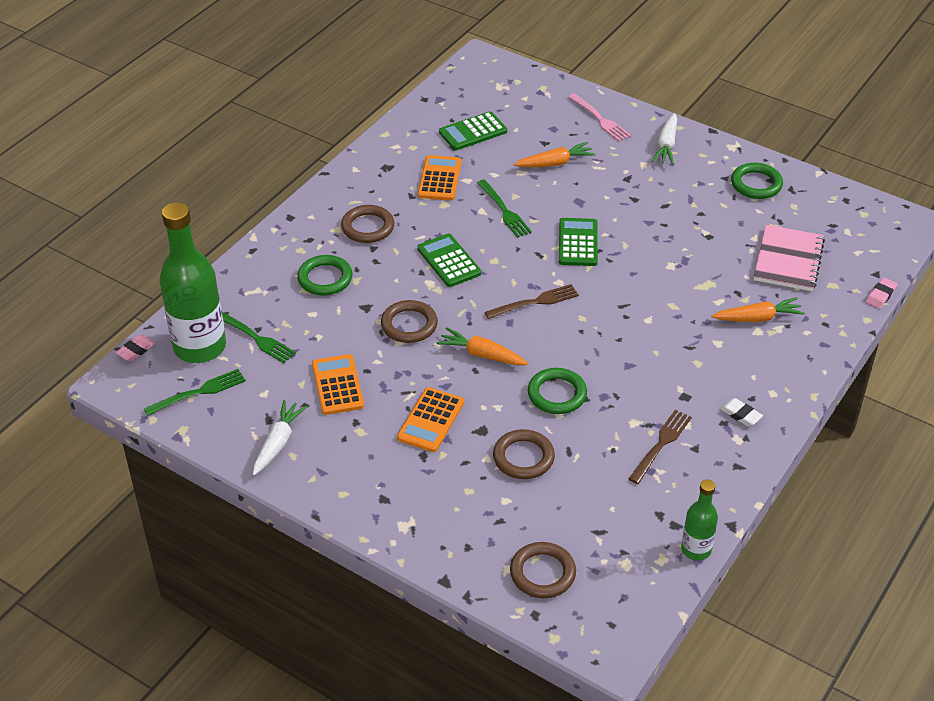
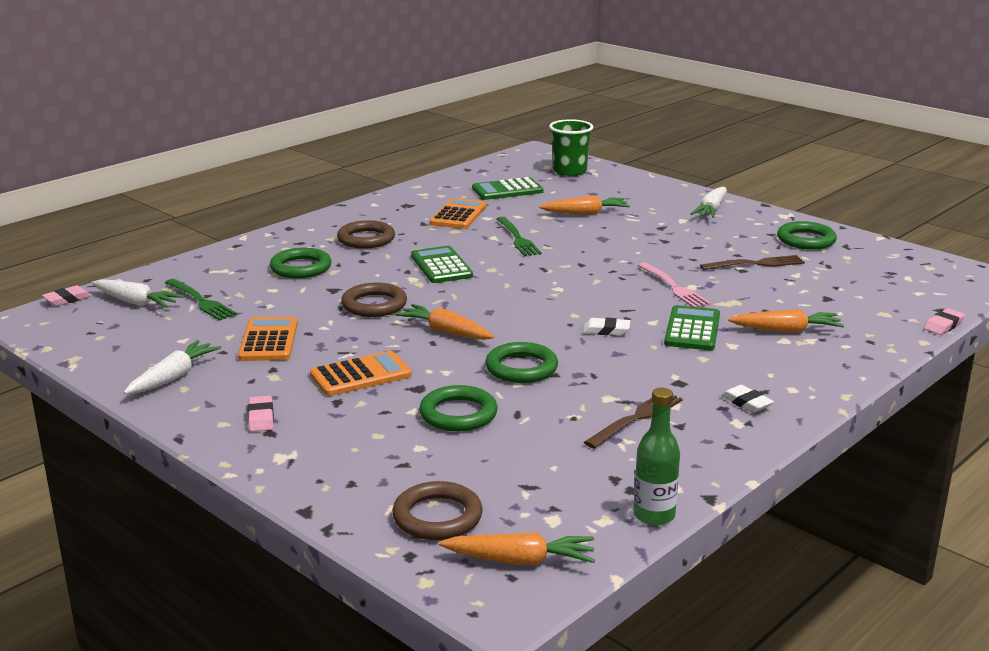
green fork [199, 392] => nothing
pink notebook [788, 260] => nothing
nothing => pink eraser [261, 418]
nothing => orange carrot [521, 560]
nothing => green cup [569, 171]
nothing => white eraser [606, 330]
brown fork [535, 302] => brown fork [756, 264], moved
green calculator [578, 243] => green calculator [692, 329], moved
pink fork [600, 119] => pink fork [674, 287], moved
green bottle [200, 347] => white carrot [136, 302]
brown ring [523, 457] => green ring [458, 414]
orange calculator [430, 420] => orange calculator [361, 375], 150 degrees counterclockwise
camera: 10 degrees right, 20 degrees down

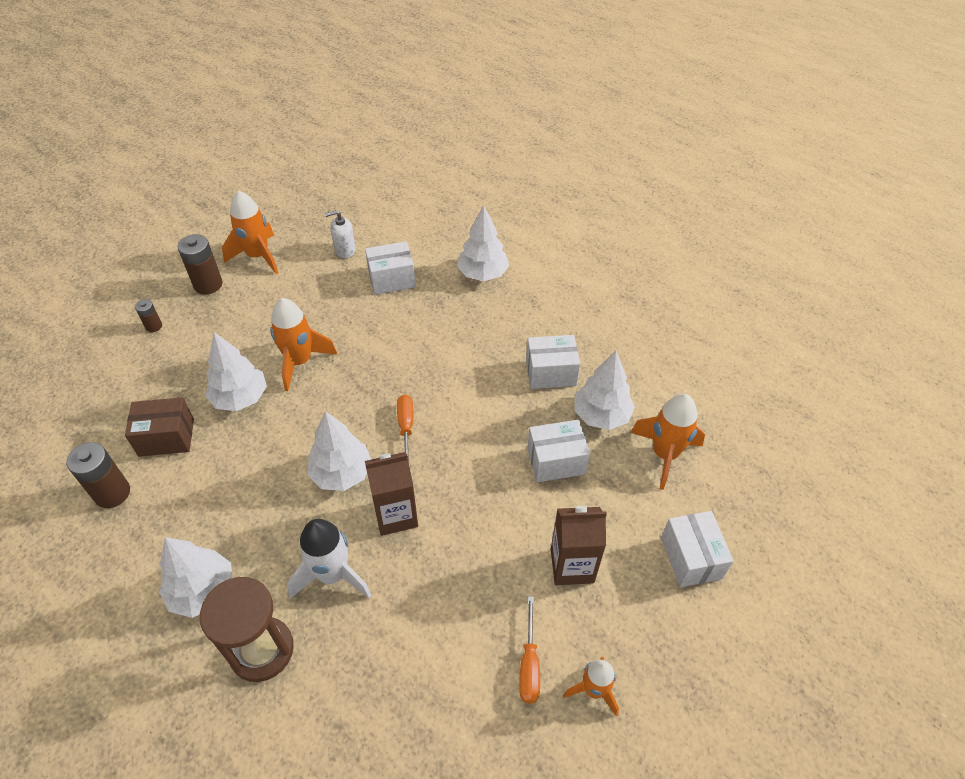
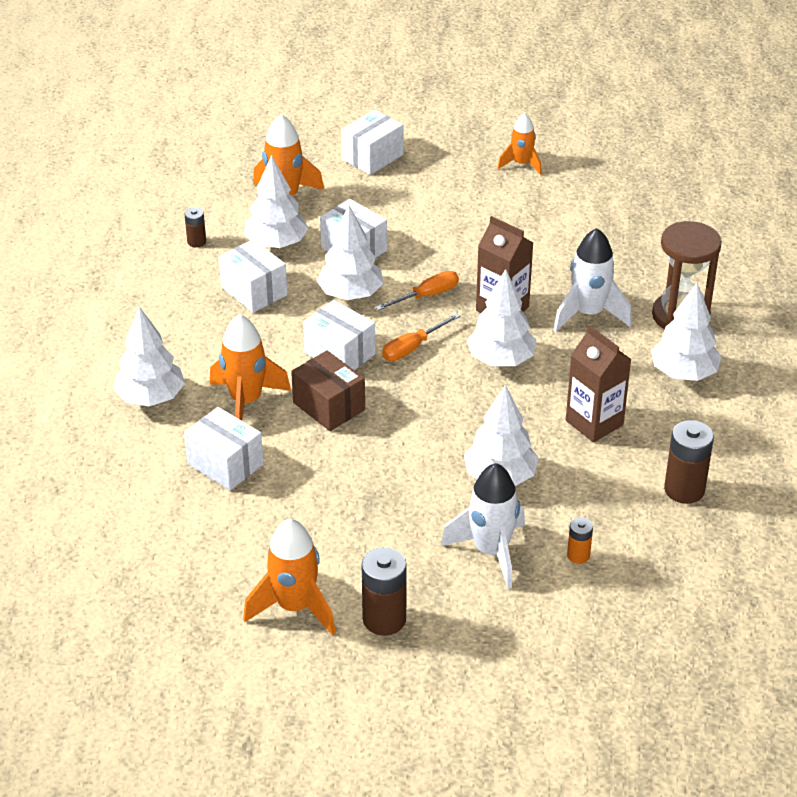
white soap dispenser [345, 250] => nothing
nothing => white box [340, 354]
nothing => white tree [350, 294]
nothing => white rocket [491, 552]
nothing => orange battery [578, 555]
brown box [166, 437] => brown box [329, 406], moved
brown battery [154, 326] => brown battery [196, 242], moved
orange rocket [300, 362] => orange rocket [246, 402], moved
orange screwdriver [529, 664] => orange screwdriver [427, 296], moved
brown carton [572, 566] => brown carton [594, 423], moved
camera: 125 degrees left, 10 degrees down

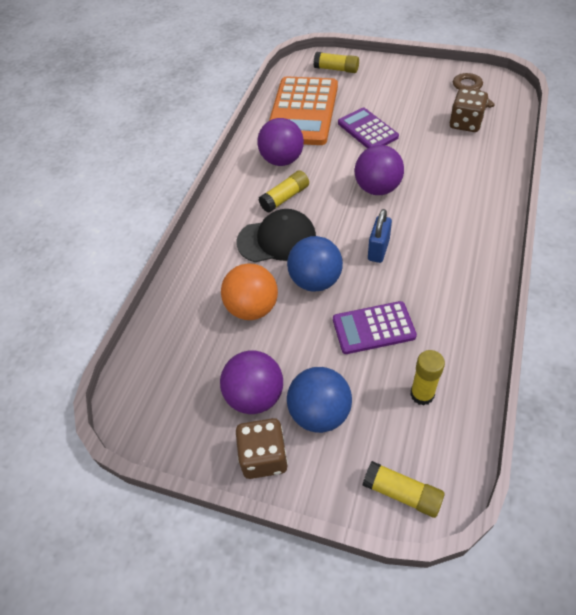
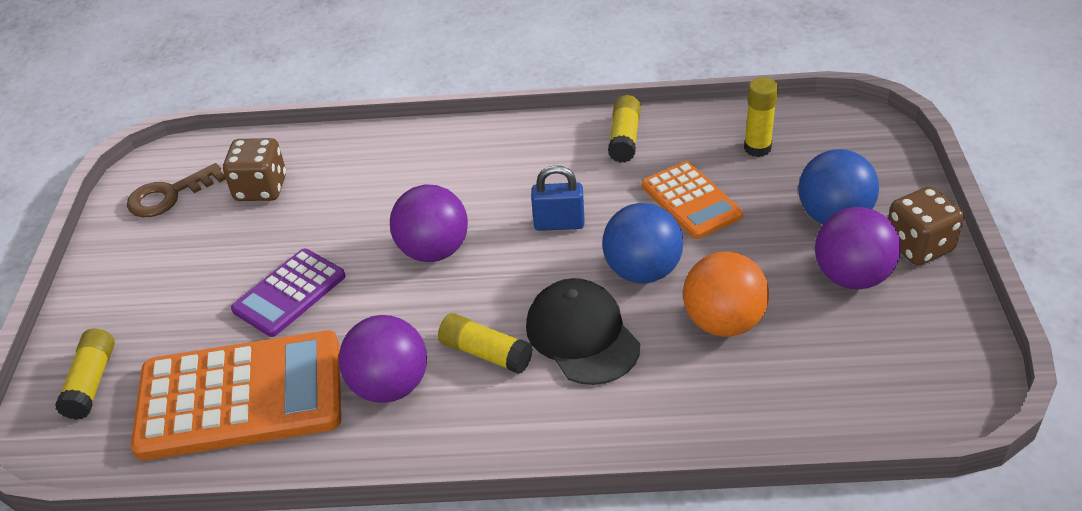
yellow glue stick [402, 493] => yellow glue stick [624, 138], moved
purple calculator [373, 328] => orange calculator [691, 201]
camera: 110 degrees left, 10 degrees down

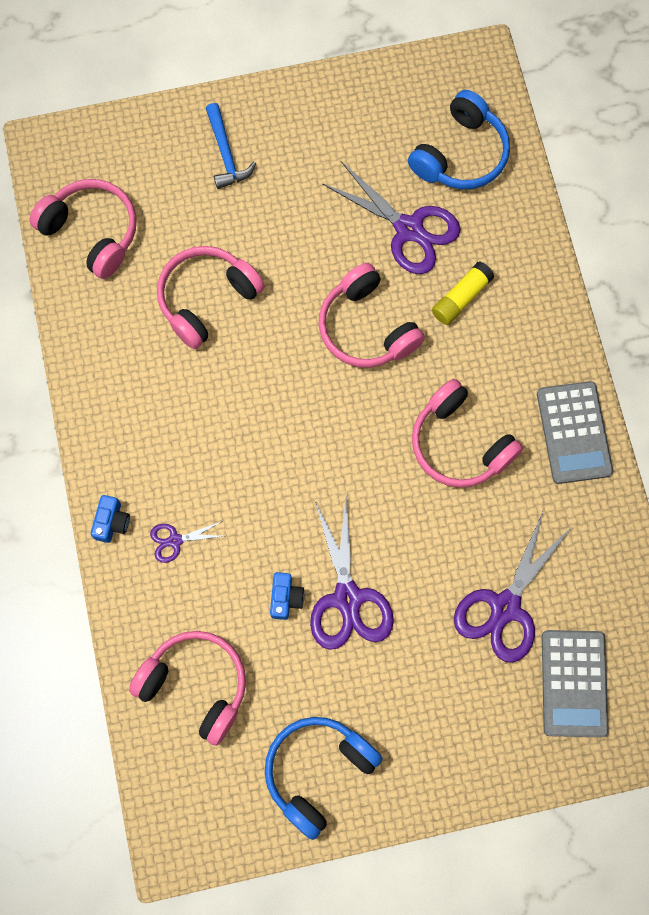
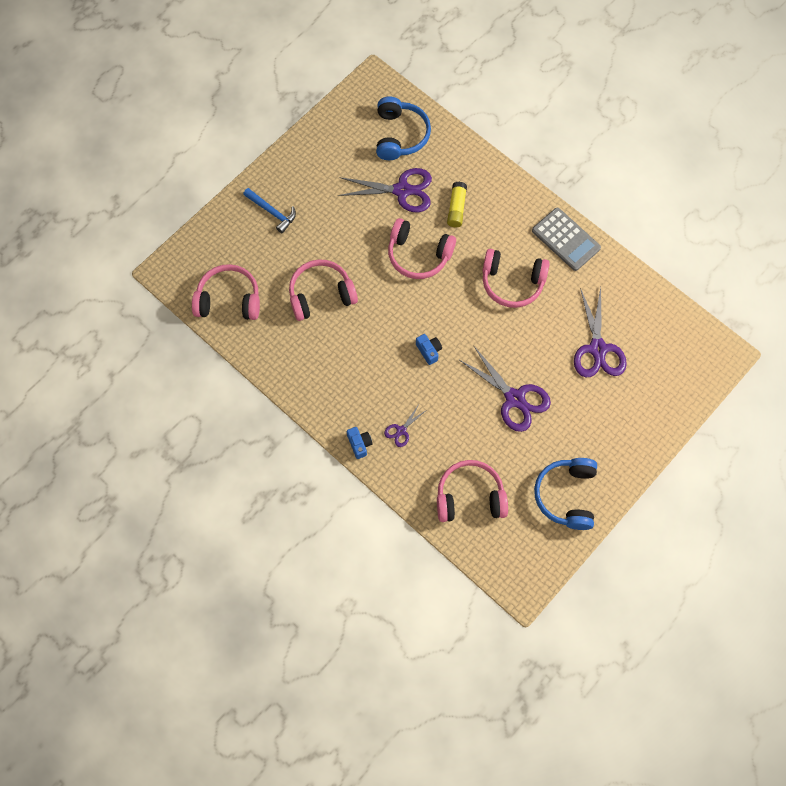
grey calculator [574, 683] => nothing
blue camera [285, 598] => blue camera [429, 351], moved
pink headphones [207, 299] => pink headphones [321, 295], 60 degrees clockwise
camera: 35 degrees left, 5 degrees down

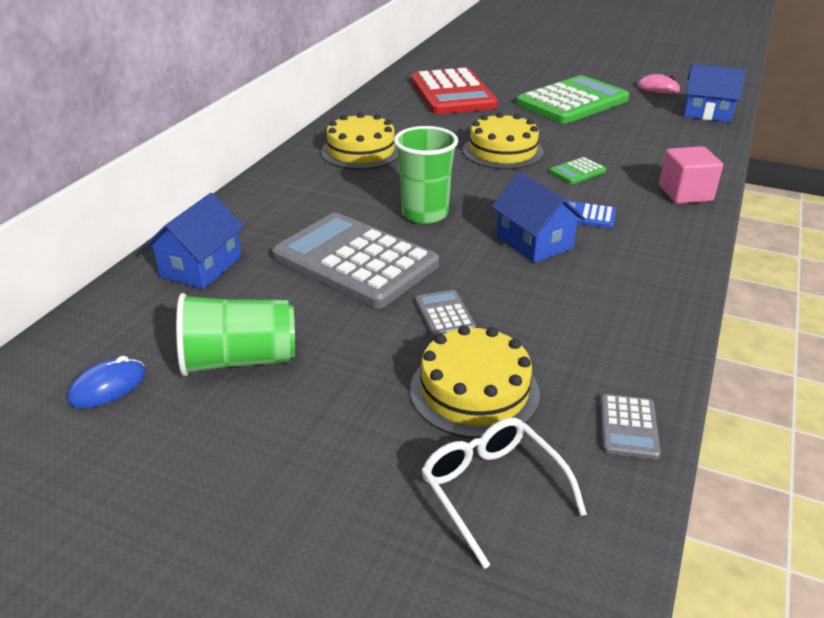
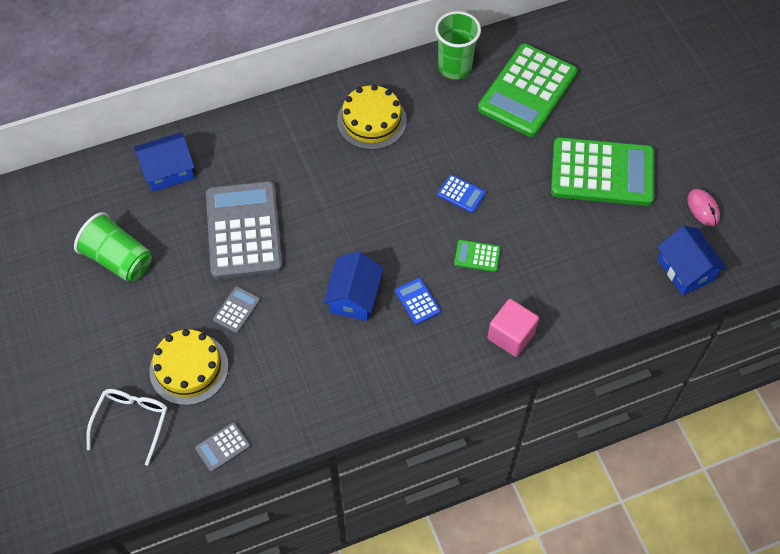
blue mouse [108, 387] => nothing
green cup [425, 214] => green cup [454, 67], moved
yellow cake [502, 151] => blue calculator [461, 194]
red calculator [452, 93] => green calculator [527, 91]
camera: 45 degrees right, 25 degrees up

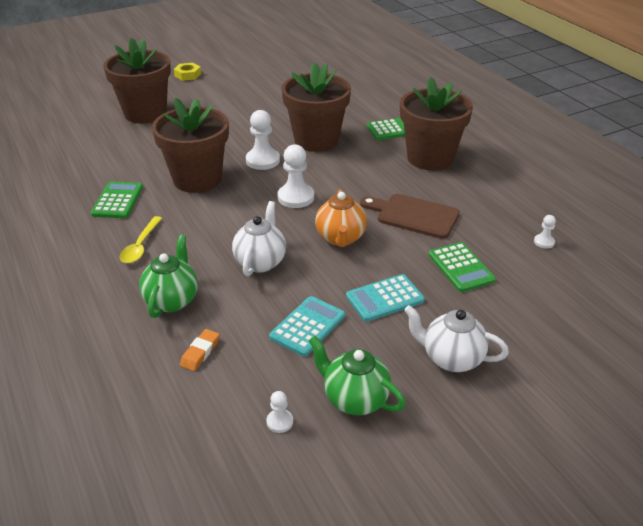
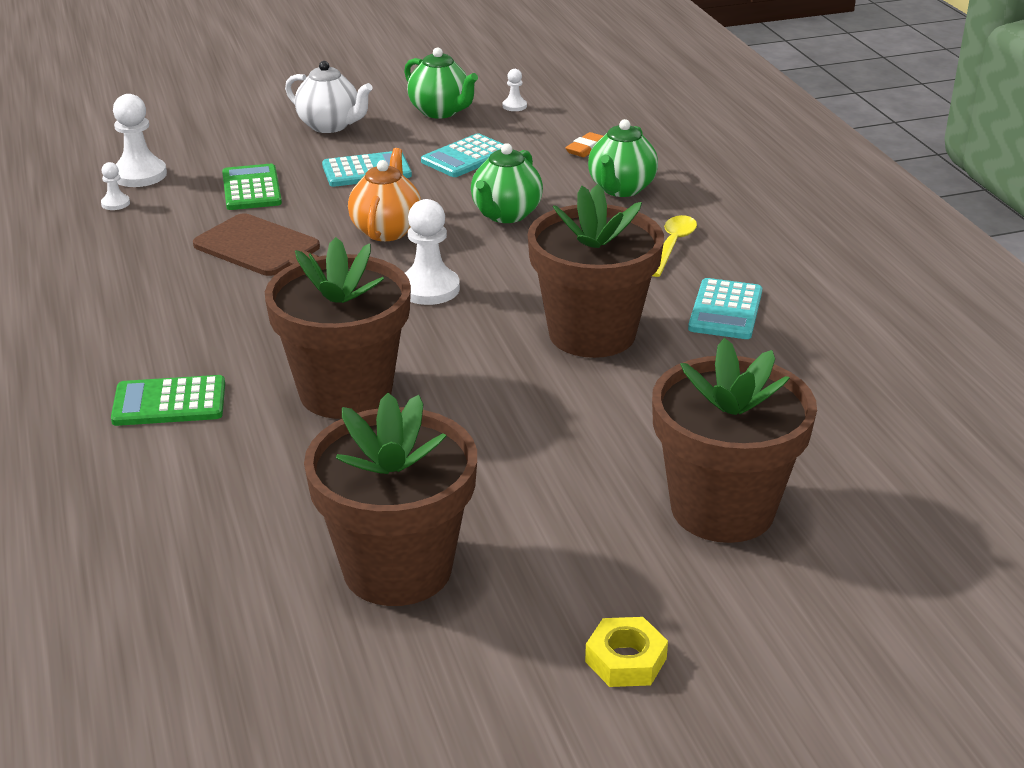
white pawn [262, 160] => white pawn [139, 175], moved
brown flower pot [430, 158] => brown flower pot [397, 569], moved
green calculator [117, 201] => turquoise calculator [725, 310]
white teapot [260, 262] => green teapot [505, 215]
camera: 170 degrees left, 5 degrees down

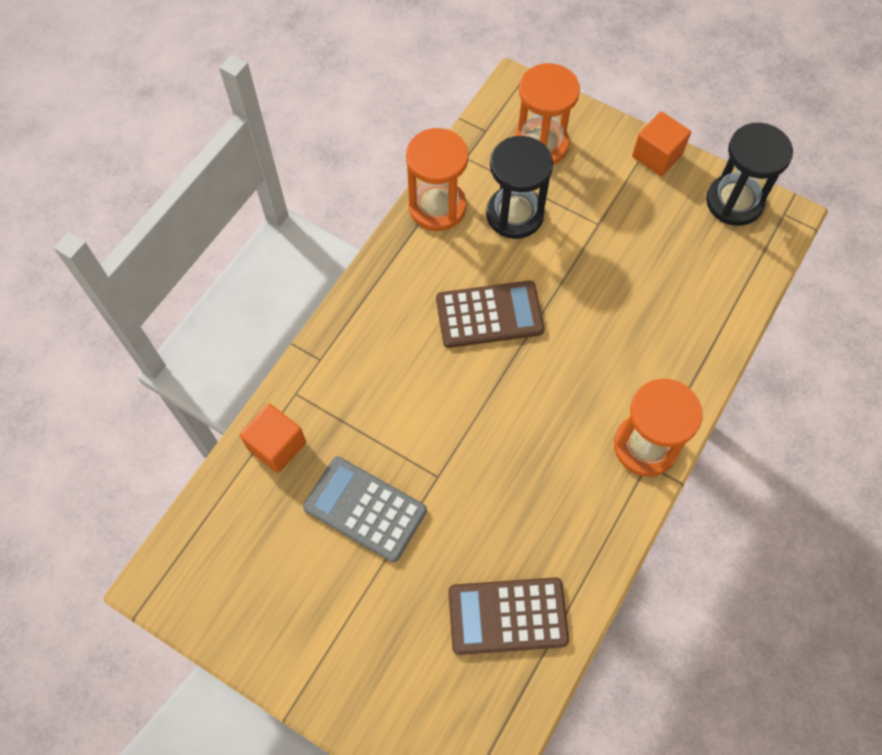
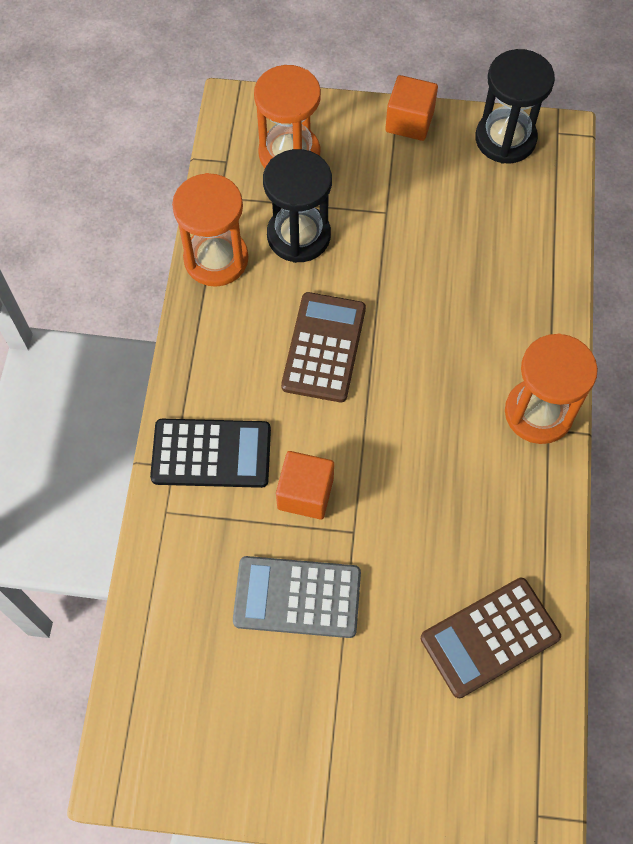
nothing => black calculator [211, 454]
orange cube [277, 445] => orange cube [305, 493], moved
brown calculator [489, 315] => brown calculator [324, 347], 45 degrees counterclockwise
camera: 25 degrees left, 0 degrees up

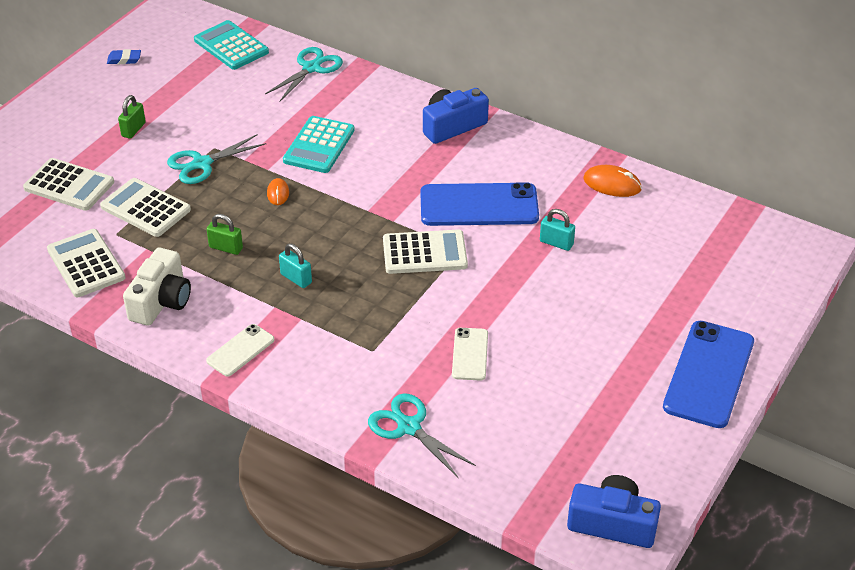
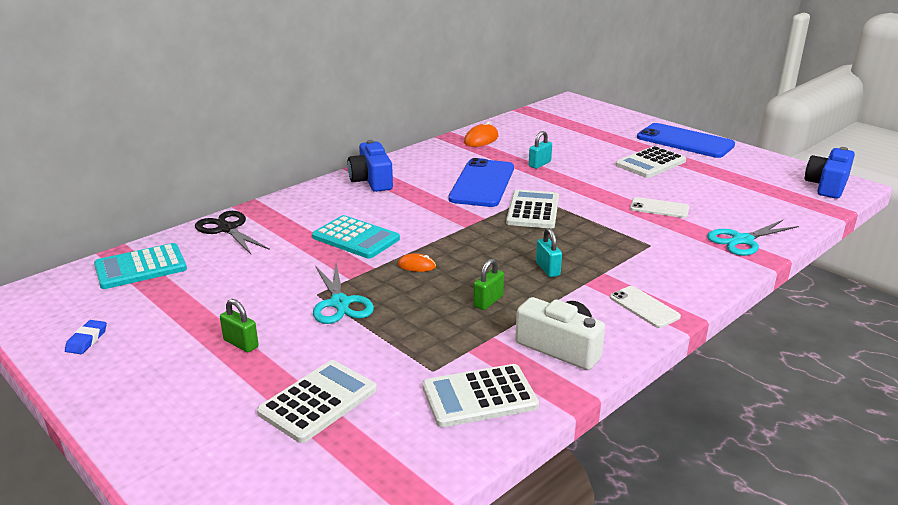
white calculator [145, 208] => white calculator [650, 163], moved
turquoise scissors [311, 68] => black scissors [227, 229]
turquoise padlock [296, 278] => turquoise padlock [548, 269], 75 degrees counterclockwise
camera: 75 degrees left, 15 degrees down

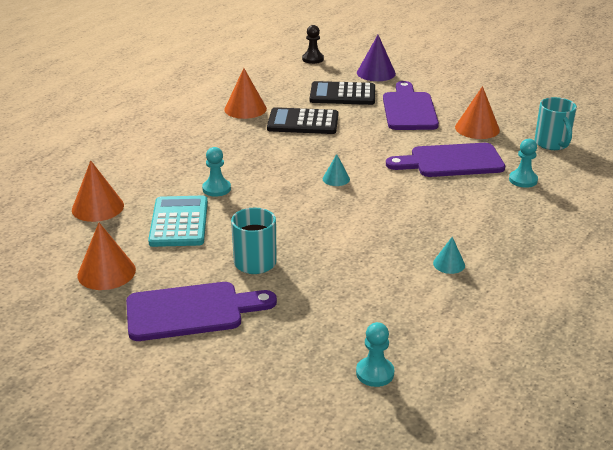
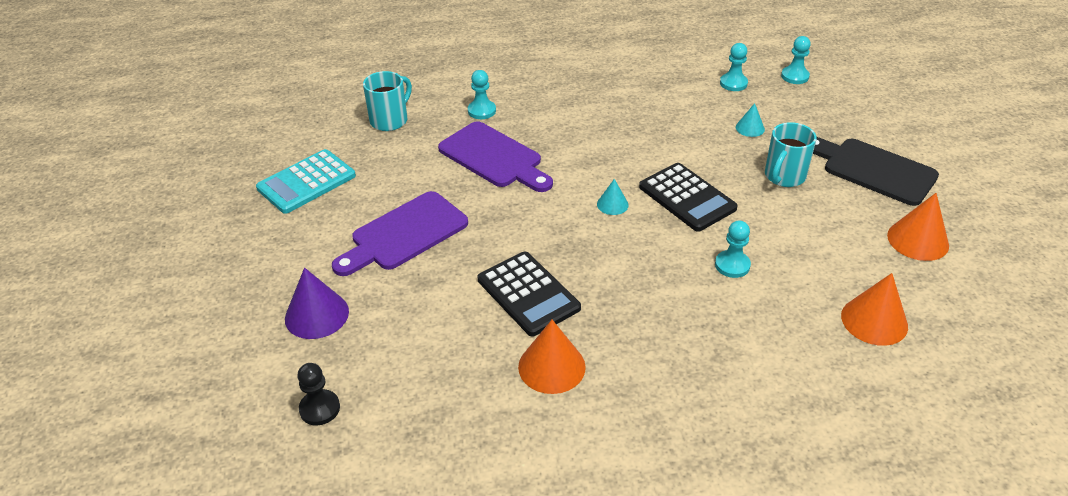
orange cone [477, 128] => nothing
nothing => turquoise pawn [733, 83]
turquoise calculator [179, 222] => turquoise calculator [306, 182], moved
black calculator [342, 94] => black calculator [687, 198], moved
turquoise cone [449, 264] => turquoise cone [750, 128], moved
purple cutting board [191, 311] => black cutting board [873, 169]
camera: 130 degrees left, 10 degrees up

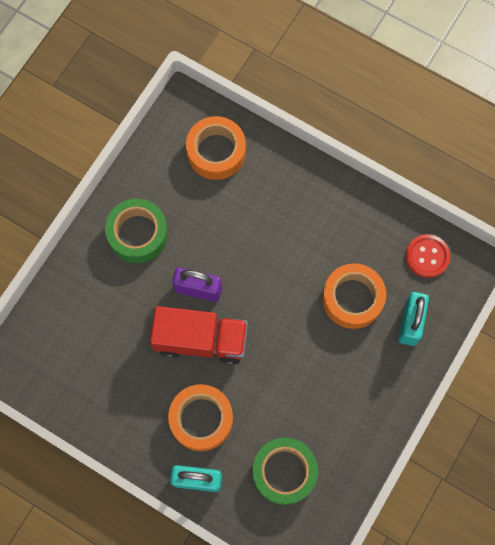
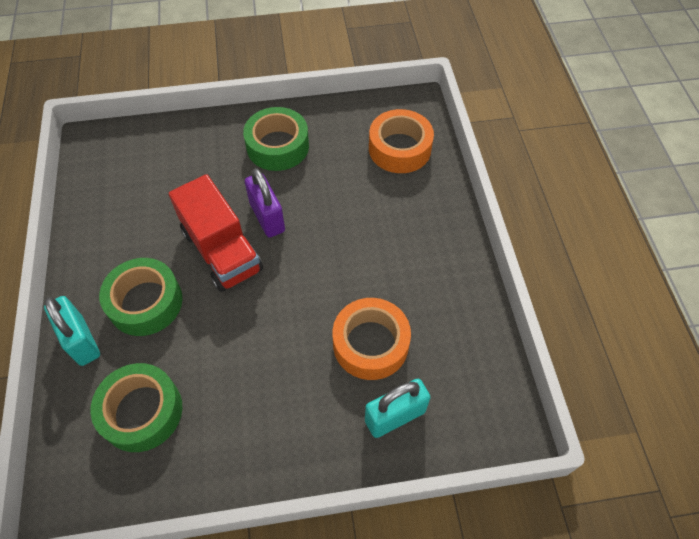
red button [427, 256] => nothing
orange tape [201, 419] => green tape [145, 302]
camera: 50 degrees right, 15 degrees down

